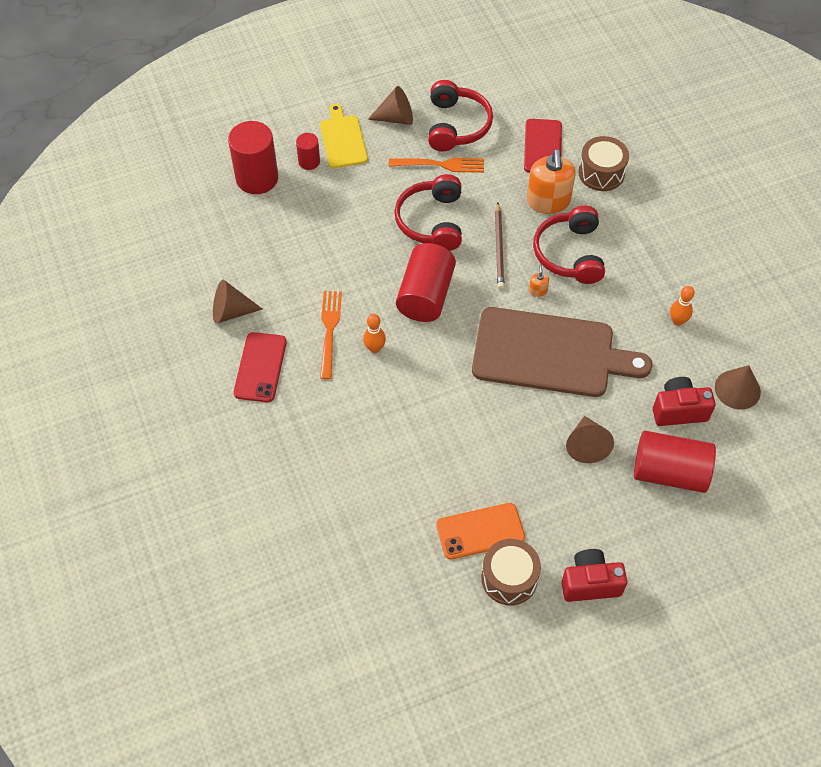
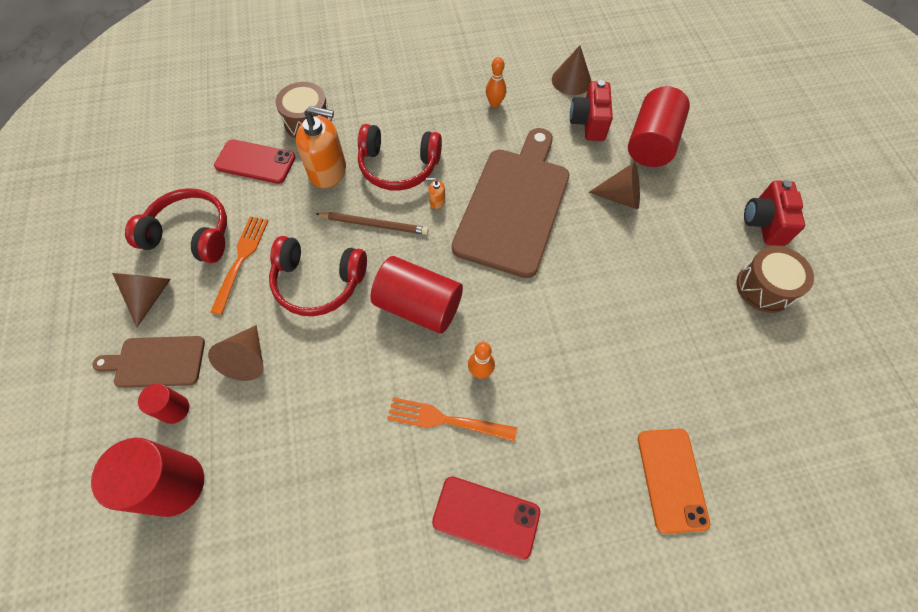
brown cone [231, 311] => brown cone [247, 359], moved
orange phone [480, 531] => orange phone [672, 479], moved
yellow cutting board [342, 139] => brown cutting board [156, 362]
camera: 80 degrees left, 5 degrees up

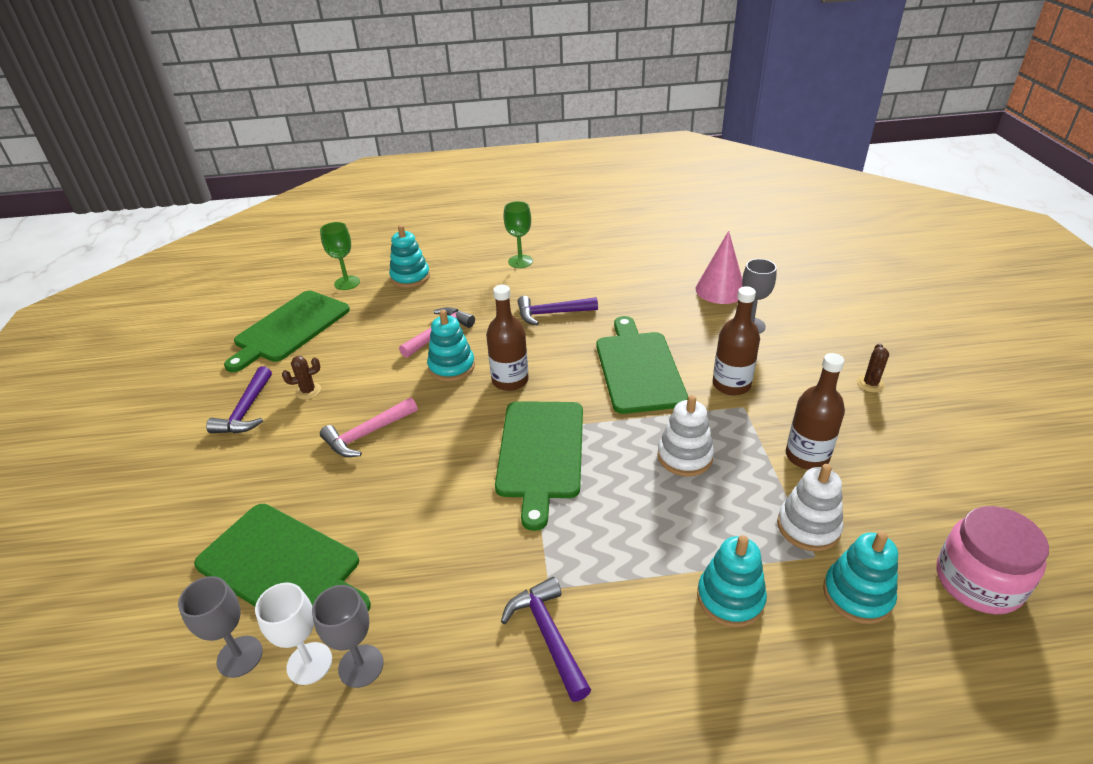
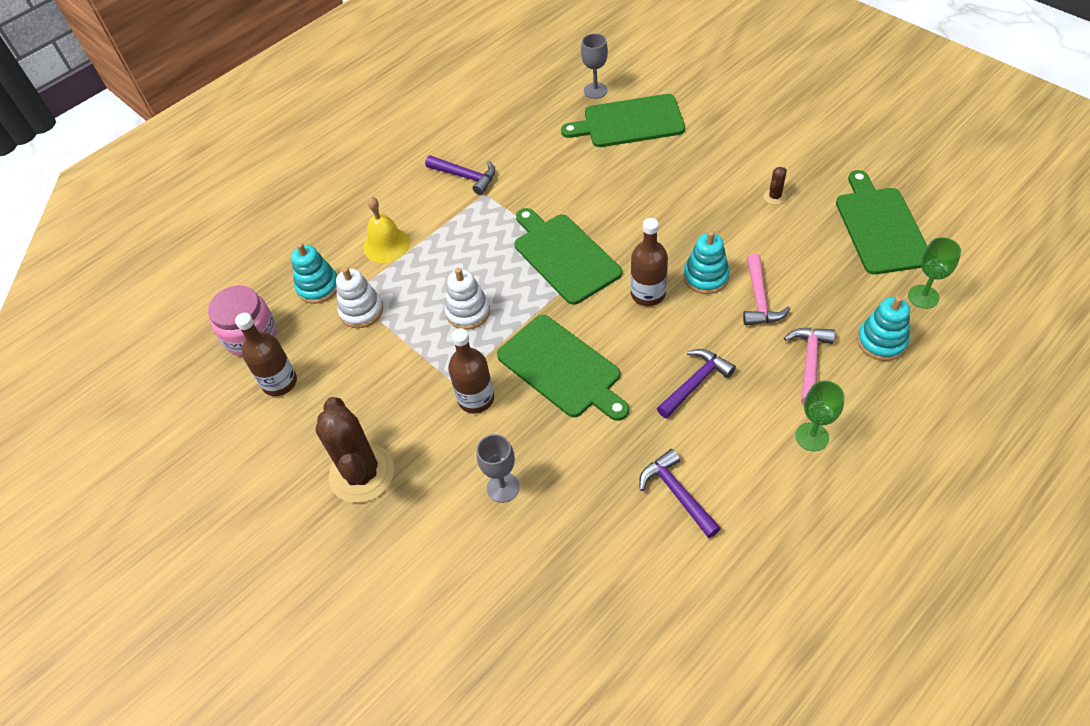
white goblet [309, 663] => nothing
grey goblet [361, 666] => nothing
pink cone [720, 290] => nothing
purple hammer [246, 411] => purple hammer [676, 493], moved
pink hammer [367, 434] => pink hammer [809, 361], moved
brown bottle [807, 456] => brown bottle [280, 382], moved
turquoise stacking toy [730, 598] => yellow bell [386, 245]
brown cactus [870, 384] => brown cactus [362, 473], x2.48
camera: 145 degrees right, 15 degrees up

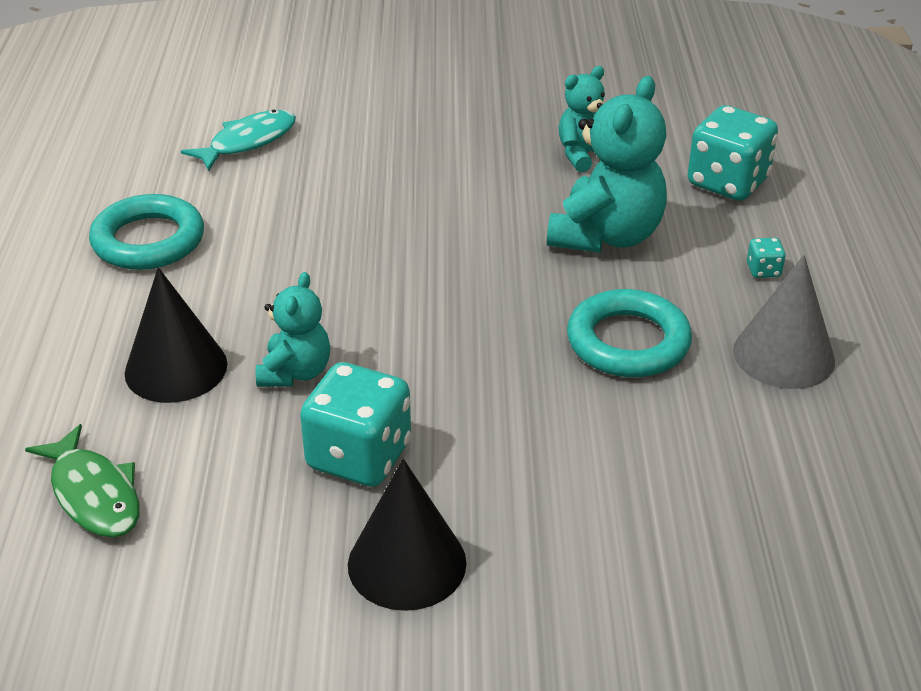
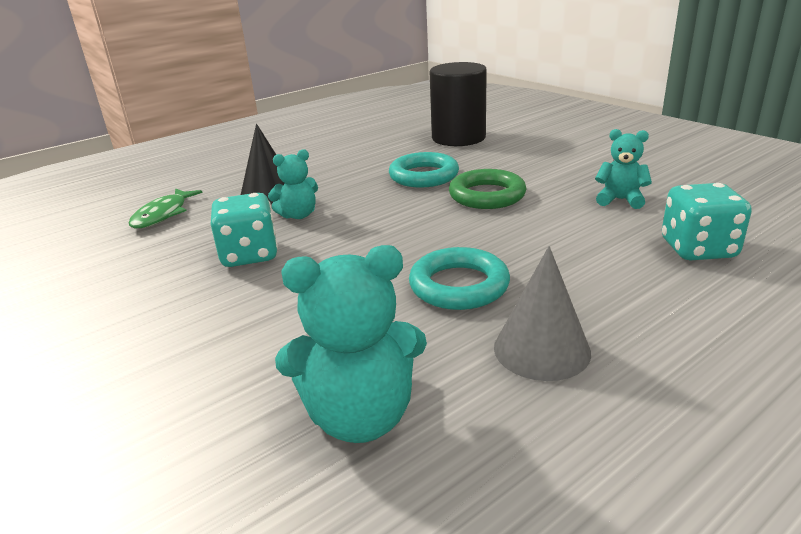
black cone [407, 563] => nothing
turquoise dice [763, 270] => nothing
nothing => green ring [487, 195]
turquoise ring [148, 240] => turquoise ring [424, 176], moved
turquoise teddy bear [606, 236] => turquoise teddy bear [360, 416], moved
turquoise fish [248, 142] => black cylinder [458, 138]
camera: 55 degrees right, 10 degrees down

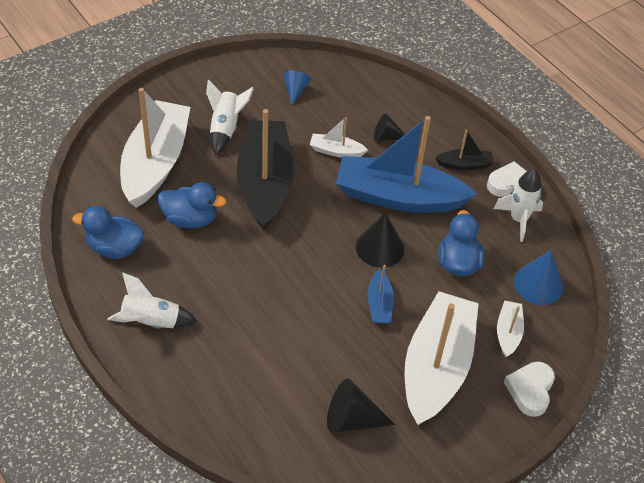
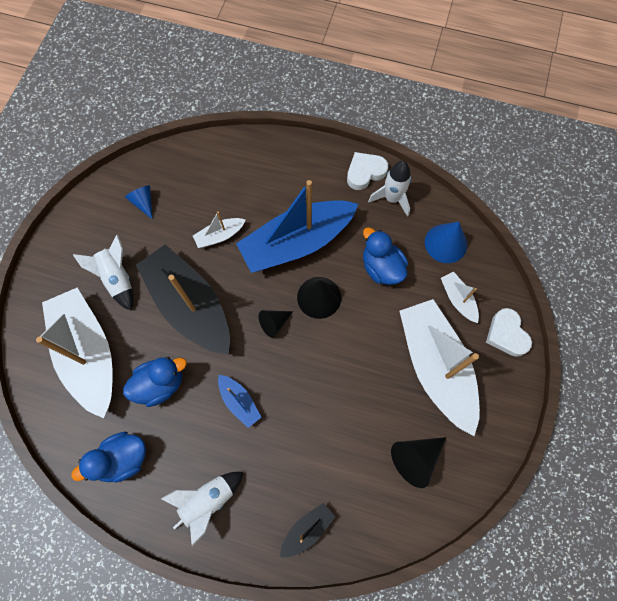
blue boat [379, 304] => blue boat [239, 402], moved
black cone [386, 137] => black cone [274, 323], moved
black boat [464, 164] => black boat [307, 529], moved
camera: 35 degrees left, 20 degrees up

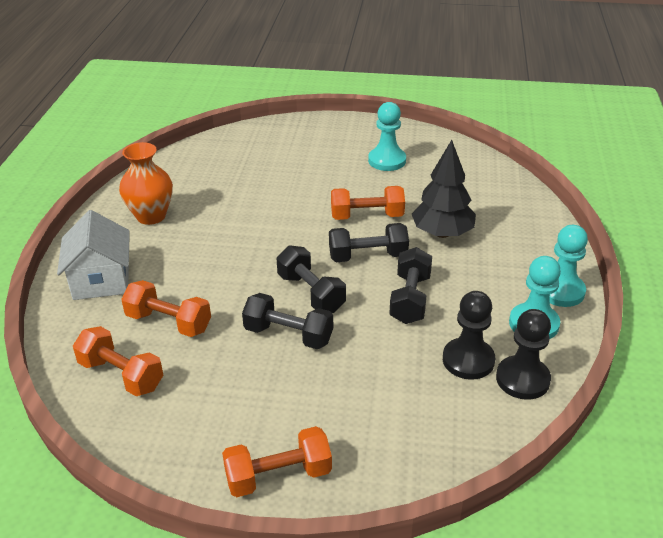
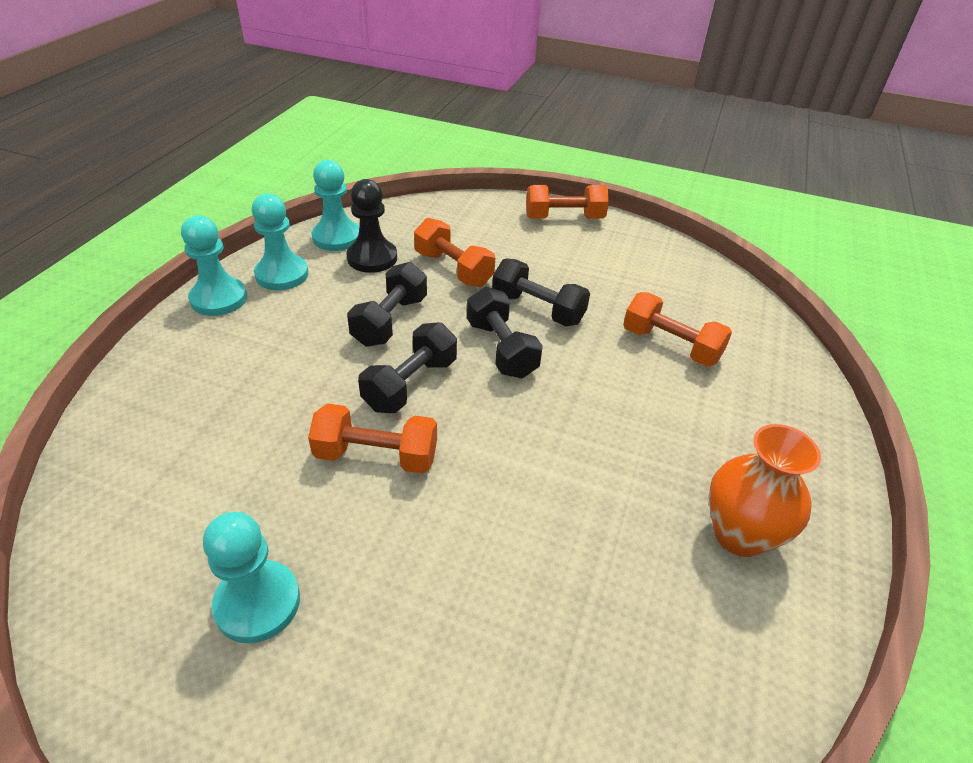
white house [101, 280] => nothing
black tree [442, 233] => nothing
orange dumbbell [121, 375] => orange dumbbell [453, 269], moved
black pawn [522, 379] => turquoise pawn [336, 237]
black dumbbell [368, 256] => black dumbbell [410, 384], 60 degrees counterclockwise
camera: 170 degrees left, 5 degrees up

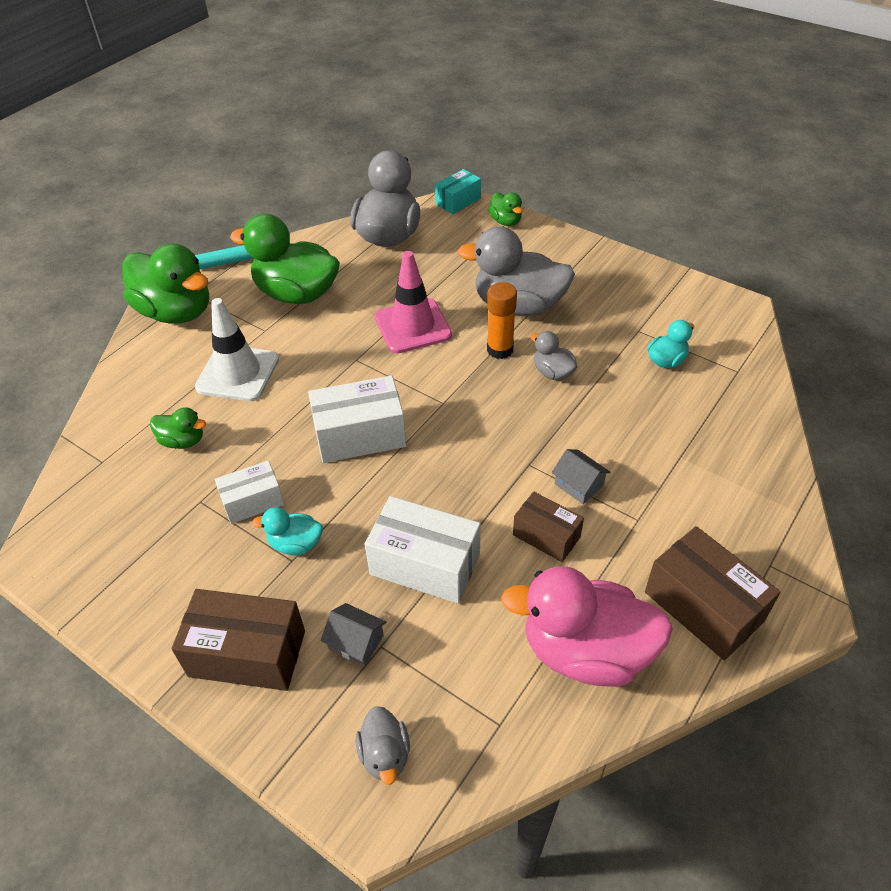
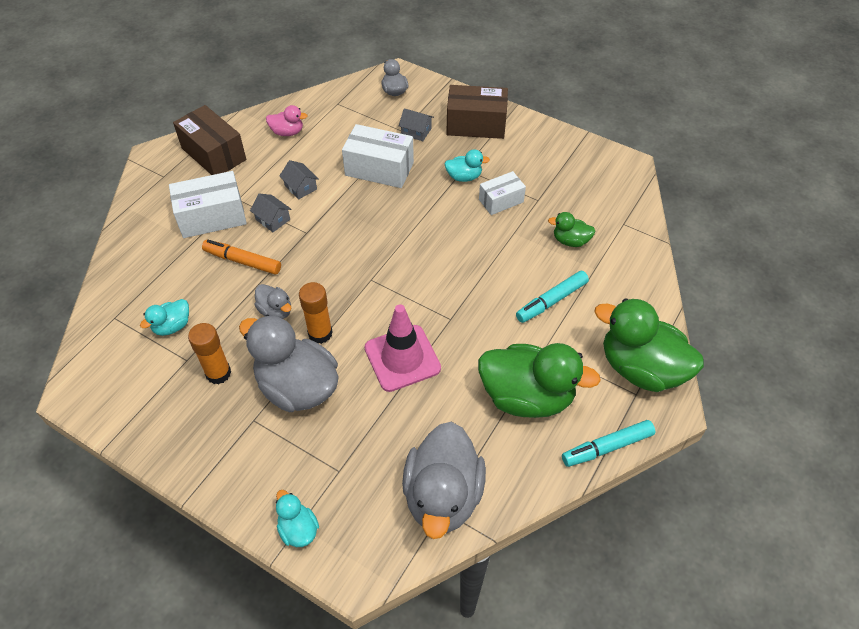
turquoise box [458, 201] => nothing
nothing => orange glue stick [218, 373]
nothing => orange marker [242, 261]
white box [360, 435] => white box [212, 217], moved
white traffic cone [238, 373] => turquoise marker [551, 301]
brown box [546, 536] => grey house [300, 187]
green duck [505, 221] => turquoise duck [298, 529]
grey duck [518, 306] => grey duck [297, 387], 150 degrees counterclockwise
pink duck [585, 651] => pink duck [287, 132], x0.47
camera: 175 degrees right, 5 degrees up

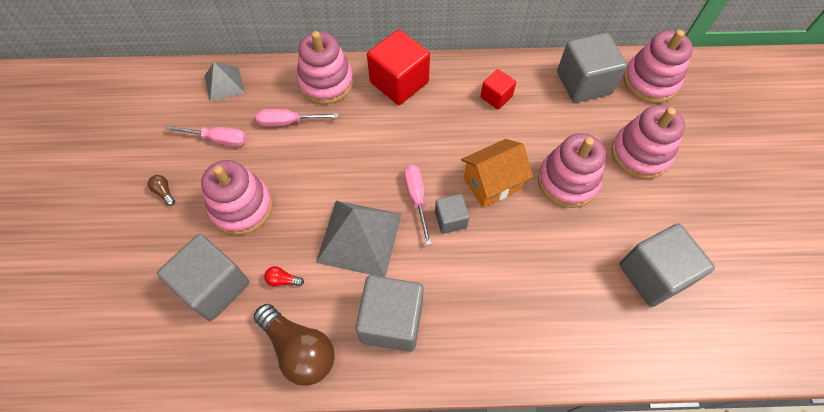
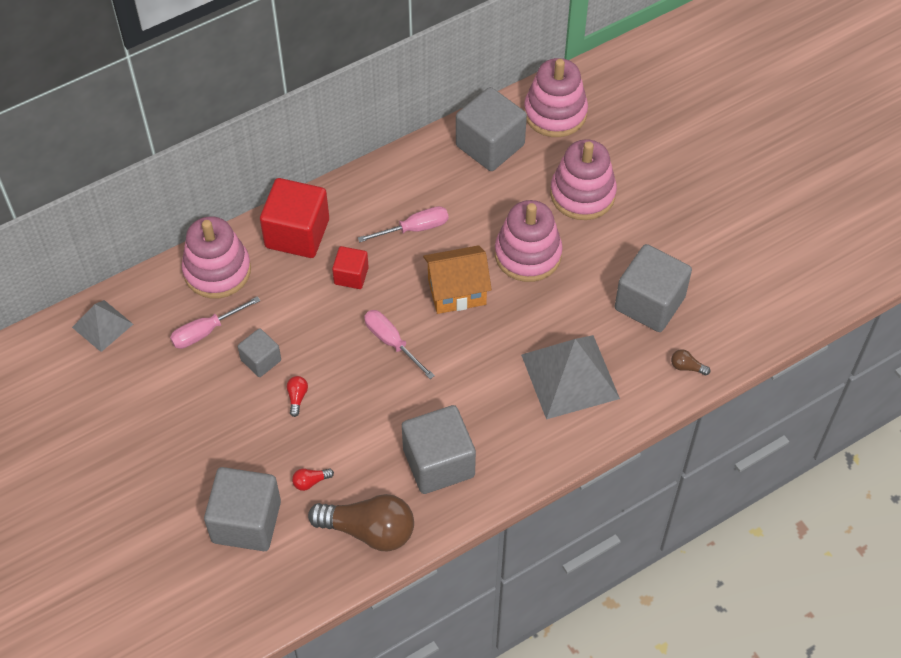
pink stacking toy [242, 207] => nothing
nothing => red light bulb [297, 397]
brown light bulb [164, 192] => brown light bulb [687, 367], moved
pink screwdriver [218, 139] => pink screwdriver [414, 228], moved
grey pyramid [359, 237] => grey pyramid [569, 376], moved
grey cube [450, 219] => grey cube [261, 360], moved
red cube [496, 97] => red cube [351, 275], moved
orange house [492, 183] => orange house [457, 292], 45 degrees clockwise
camera: 30 degrees left, 5 degrees down

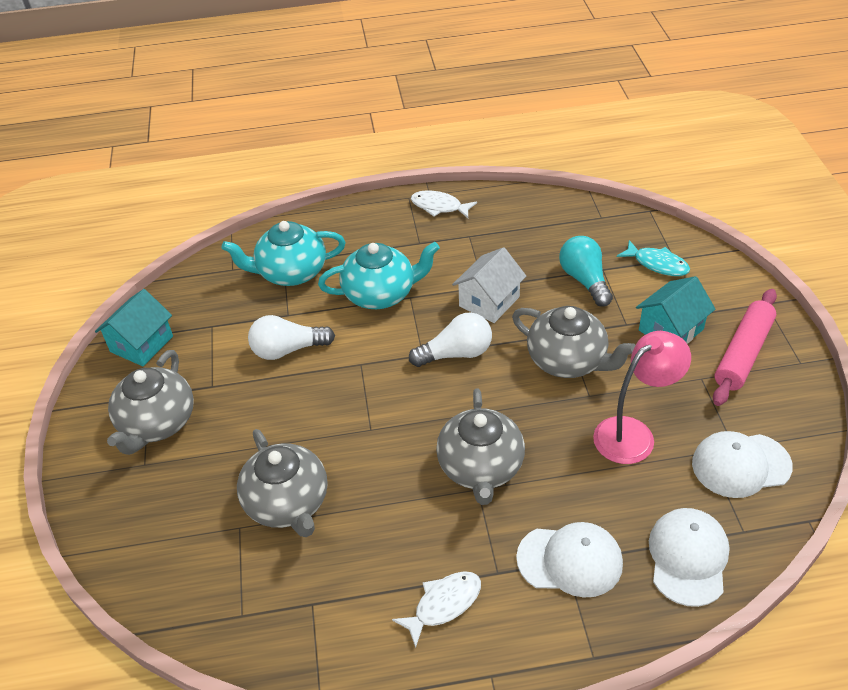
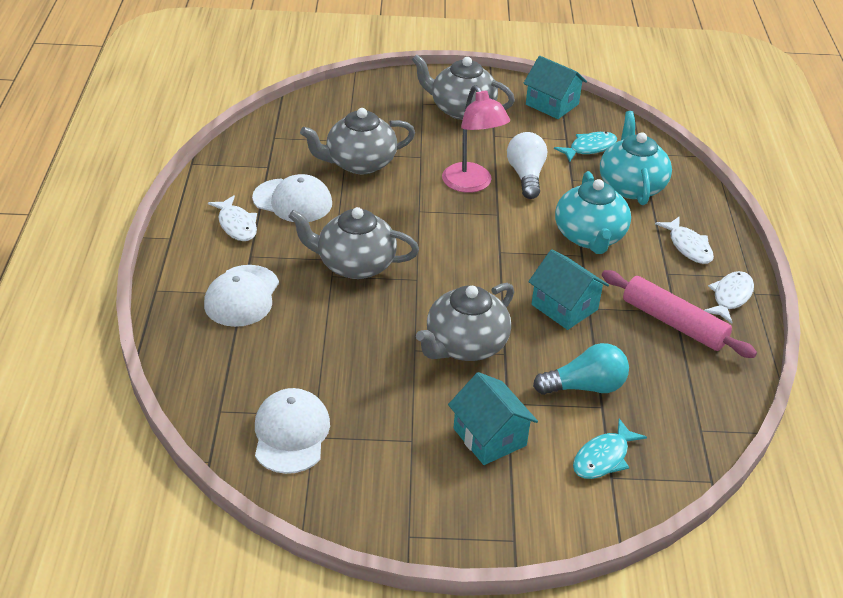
white light bulb [456, 353] => nothing
nothing => turquoise fish [589, 148]
nothing => white fish [688, 246]
pink lamp [633, 433] => pink lamp [471, 184], moved
white cap [688, 557] => white cap [293, 201], moved
pink rolling pin [743, 354] => pink rolling pin [673, 323], moved
white house [489, 301] => turquoise house [564, 307]
camera: 95 degrees right, 5 degrees down

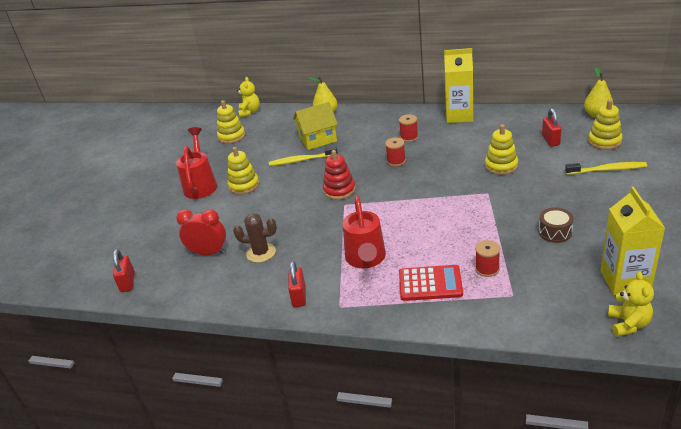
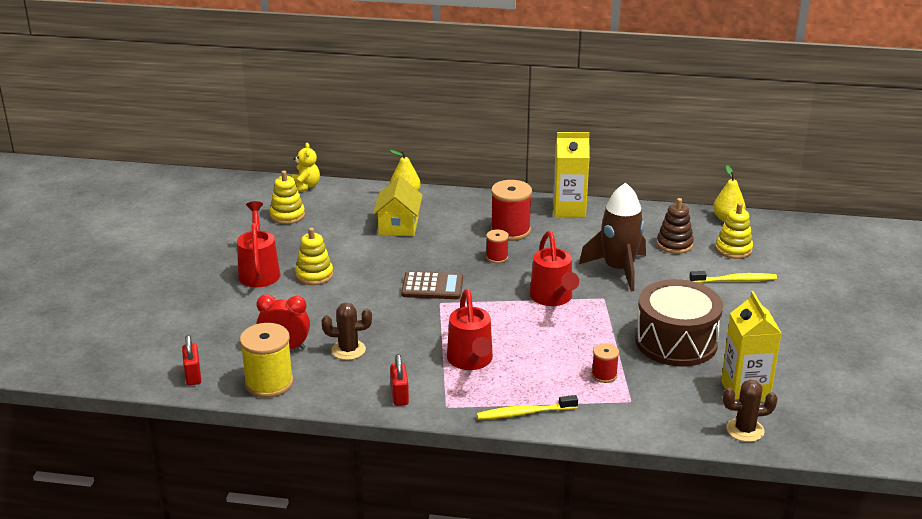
red calculator [430, 283] => nothing
nothing => yellow spool [269, 383]
nothing => red watering can [553, 298]
yellow toothbrush [301, 160] => yellow toothbrush [524, 413], moved
red stacking toy [339, 190] => brown calculator [432, 286]
yellow stacking toy [501, 166] => brown rocket [618, 269]
red padlock [550, 140] => brown stacking toy [674, 244]
yellow teddy bear [628, 324] => brown cactus [745, 430]
yellow house [317, 139] => yellow house [398, 226], 60 degrees counterclockwise
red spool [409, 137] => red spool [510, 230], x1.87
brown drum [555, 232] => brown drum [676, 342], x2.33
camera: 10 degrees left, 5 degrees down

